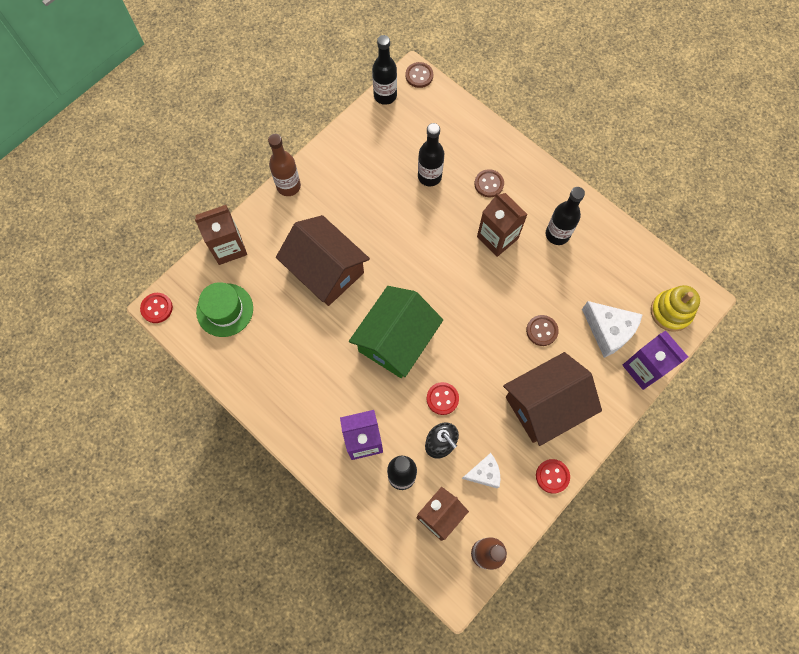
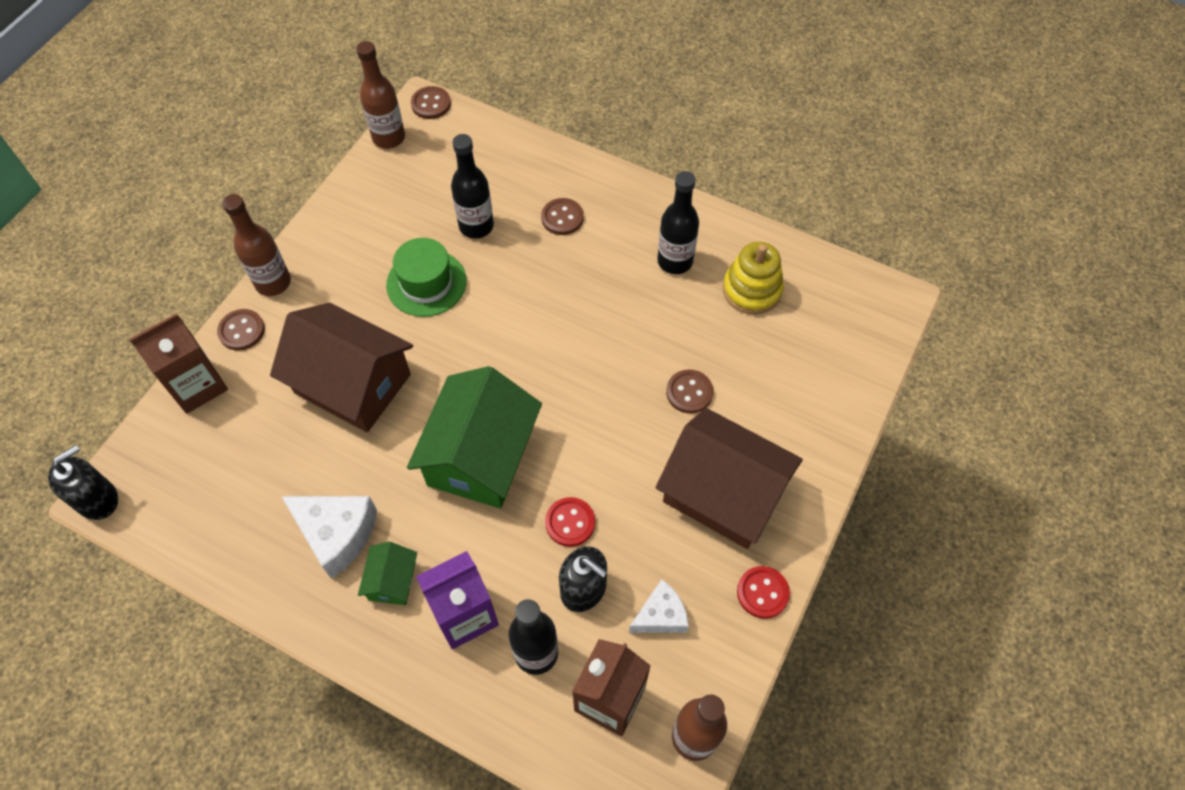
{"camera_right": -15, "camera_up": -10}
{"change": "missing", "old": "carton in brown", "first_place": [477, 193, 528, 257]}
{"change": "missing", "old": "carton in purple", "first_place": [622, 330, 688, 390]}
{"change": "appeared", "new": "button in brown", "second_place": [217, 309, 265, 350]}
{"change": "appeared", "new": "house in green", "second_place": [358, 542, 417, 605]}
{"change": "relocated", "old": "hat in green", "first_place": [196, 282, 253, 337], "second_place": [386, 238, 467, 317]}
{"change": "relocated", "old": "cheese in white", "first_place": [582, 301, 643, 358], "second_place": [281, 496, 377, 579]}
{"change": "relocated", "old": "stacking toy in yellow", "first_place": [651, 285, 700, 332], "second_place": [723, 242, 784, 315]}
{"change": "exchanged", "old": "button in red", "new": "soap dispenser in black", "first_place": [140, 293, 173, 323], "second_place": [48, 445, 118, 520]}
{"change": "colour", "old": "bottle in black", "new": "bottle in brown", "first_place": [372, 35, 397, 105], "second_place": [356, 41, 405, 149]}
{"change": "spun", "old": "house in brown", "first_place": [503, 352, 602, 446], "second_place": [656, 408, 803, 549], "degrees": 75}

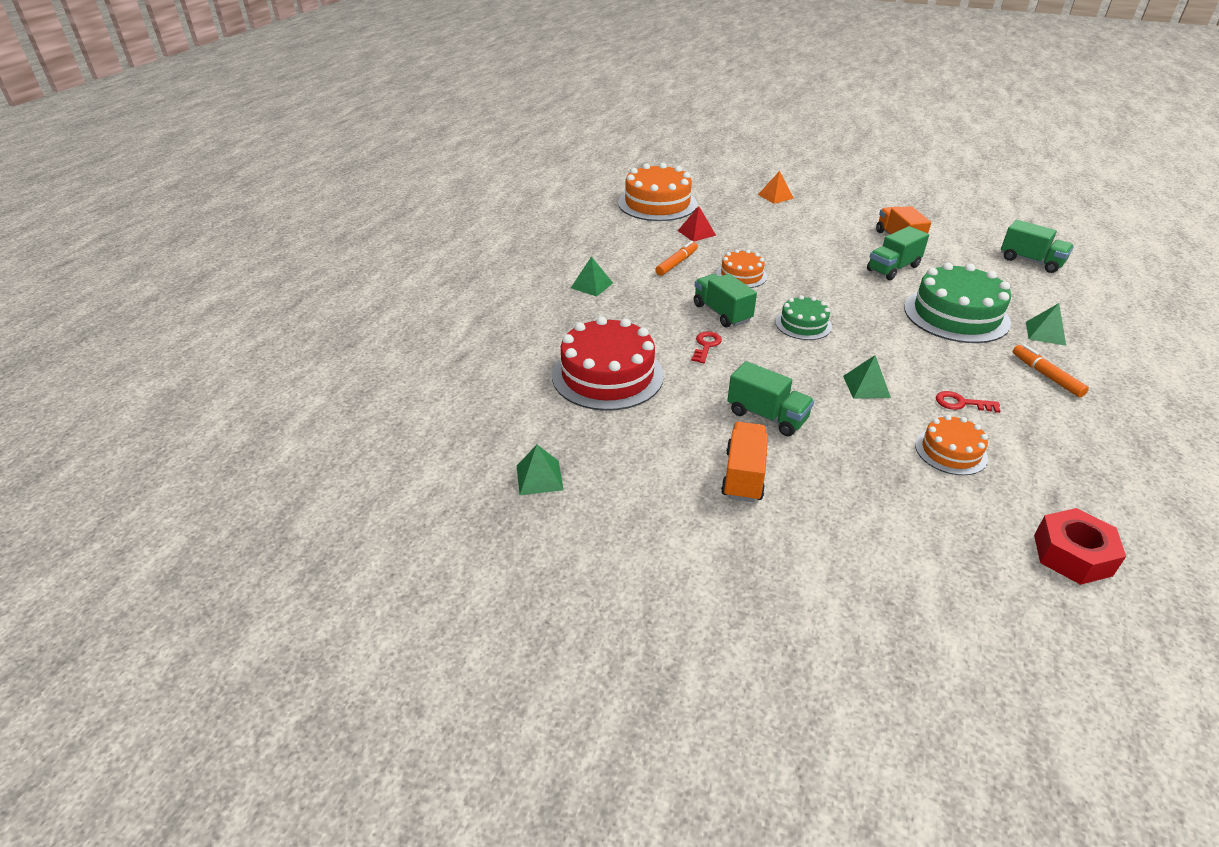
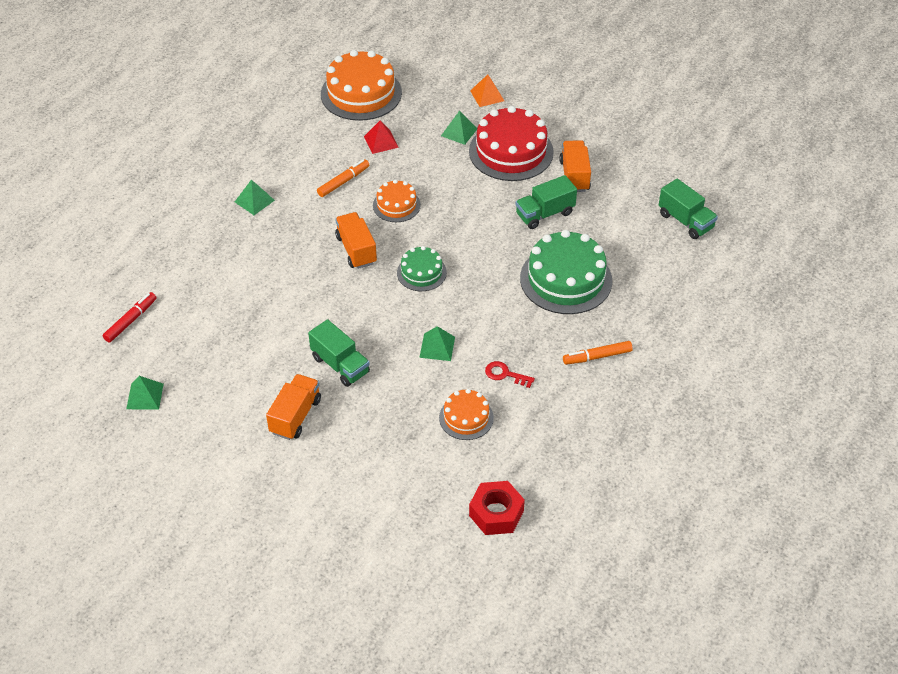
{"camera_right": 10, "camera_up": 10}
{"change": "missing", "old": "key in red", "first_place": [691, 331, 722, 363]}
{"change": "appeared", "new": "marker in red", "second_place": [103, 292, 157, 342]}
{"change": "relocated", "old": "cake in red", "first_place": [552, 316, 664, 411], "second_place": [469, 106, 554, 181]}
{"change": "relocated", "old": "pyramid in green", "first_place": [1026, 303, 1066, 346], "second_place": [441, 111, 477, 145]}
{"change": "colour", "old": "truck in green", "new": "truck in orange", "first_place": [694, 274, 757, 327], "second_place": [335, 212, 377, 269]}
{"change": "spun", "old": "marker in orange", "first_place": [1013, 344, 1089, 397], "second_place": [563, 341, 633, 365], "degrees": -90}

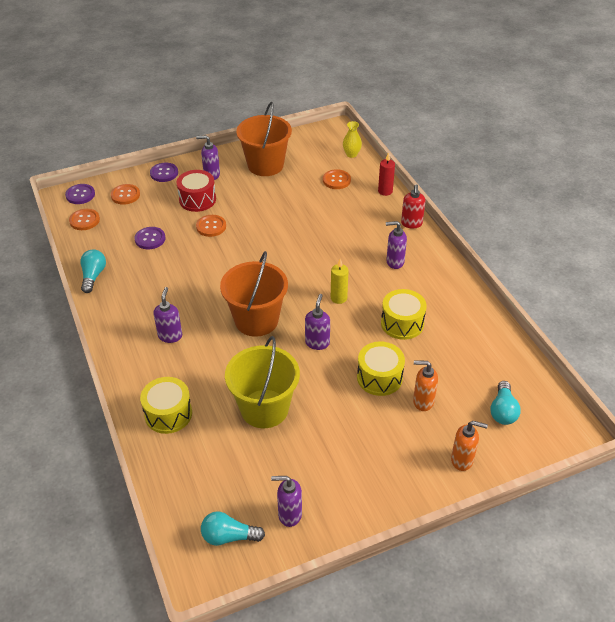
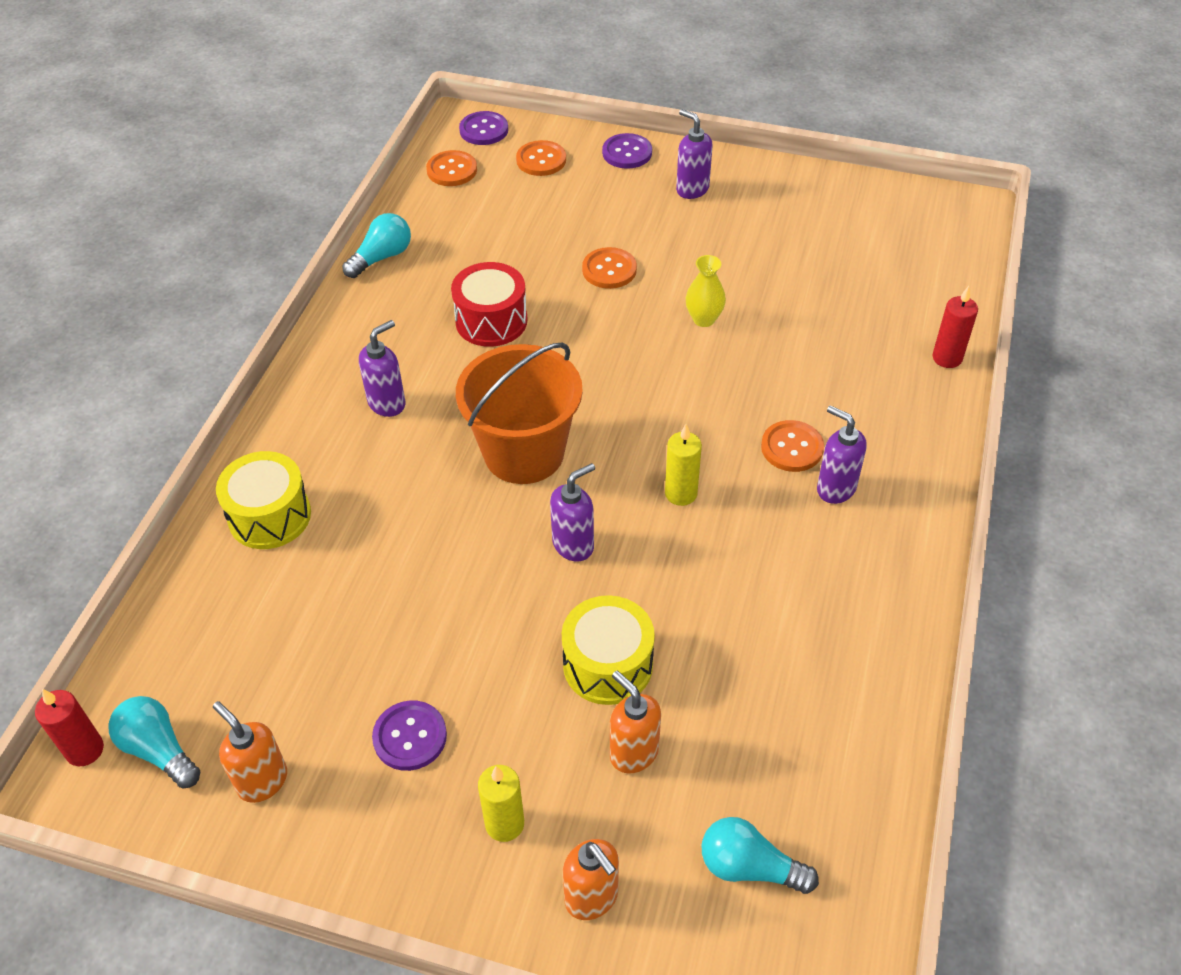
{"camera_right": 40, "camera_up": 5}
{"change": "missing", "old": "bucket in yellow", "first_place": [225, 336, 300, 428]}
{"change": "missing", "old": "bucket in orange", "first_place": [236, 102, 292, 176]}
{"change": "missing", "old": "drum in yellow", "first_place": [381, 289, 427, 340]}
{"change": "missing", "old": "soap dispenser in red", "first_place": [401, 184, 425, 228]}
{"change": "appeared", "new": "candle in red", "second_place": [35, 689, 104, 766]}
{"change": "appeared", "new": "candle in yellow", "second_place": [478, 765, 524, 842]}
{"change": "relocated", "old": "button in purple", "first_place": [134, 227, 166, 249], "second_place": [372, 701, 447, 771]}
{"change": "relocated", "old": "drum in red", "first_place": [177, 170, 216, 212], "second_place": [451, 262, 528, 347]}
{"change": "relocated", "old": "button in orange", "first_place": [323, 169, 351, 189], "second_place": [761, 420, 824, 472]}
{"change": "relocated", "old": "vase in yellow", "first_place": [343, 121, 362, 158], "second_place": [686, 255, 726, 327]}
{"change": "colour", "old": "soap dispenser in purple", "new": "soap dispenser in orange", "first_place": [271, 476, 302, 527], "second_place": [213, 701, 287, 803]}
{"change": "spun", "old": "light bulb in turquoise", "first_place": [490, 381, 521, 425], "second_place": [702, 817, 819, 894], "degrees": 60}

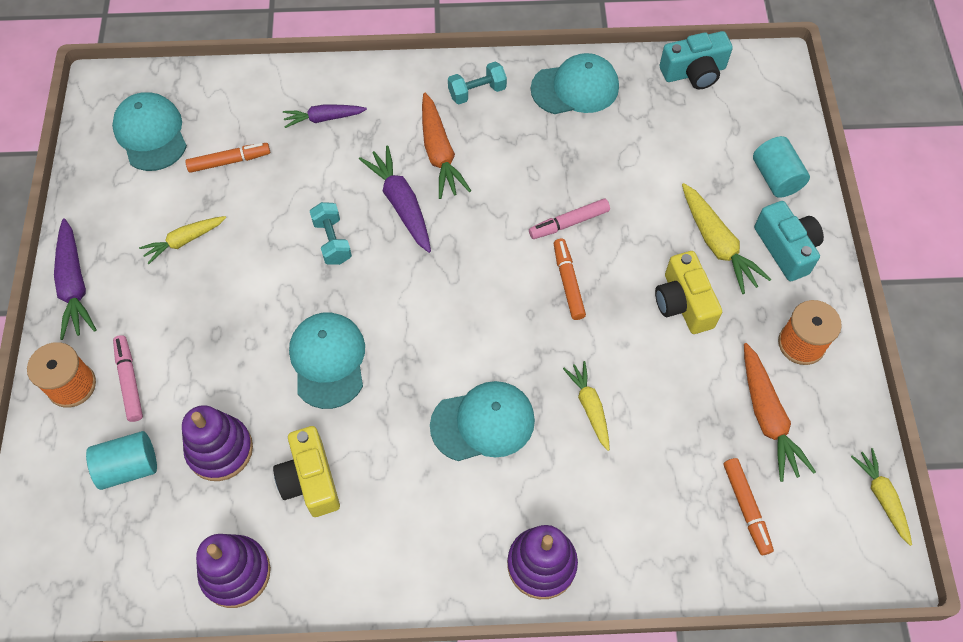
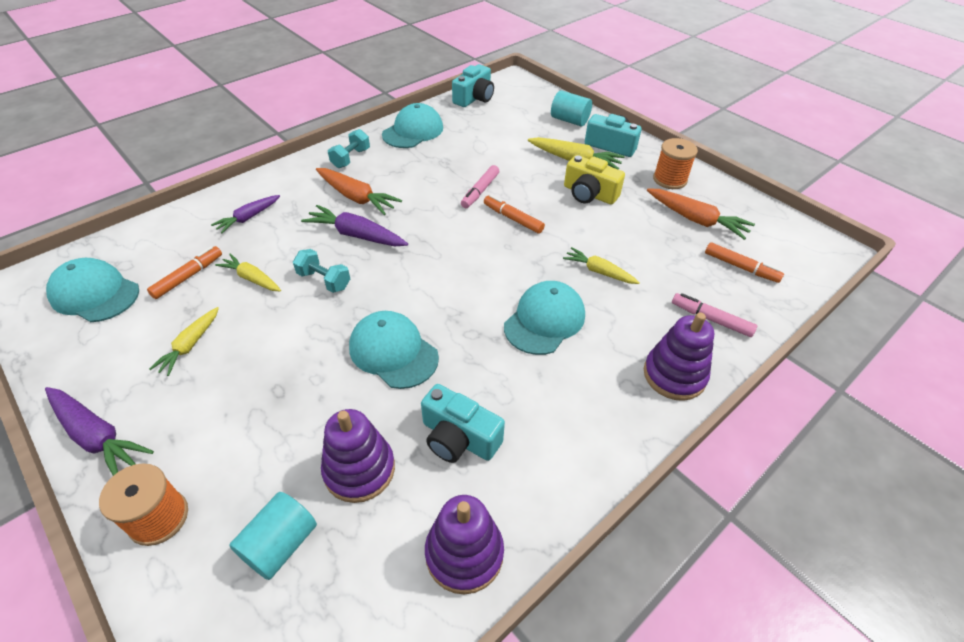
{"camera_right": -40, "camera_up": -15}
{"change": "relocated", "old": "marker in pink", "first_place": [113, 335, 143, 422], "second_place": [672, 293, 757, 337]}
{"change": "relocated", "old": "carrot in yellow", "first_place": [851, 448, 912, 546], "second_place": [215, 254, 281, 291]}
{"change": "colour", "old": "camera in yellow", "new": "camera in turquoise", "first_place": [273, 426, 340, 517], "second_place": [421, 384, 505, 463]}

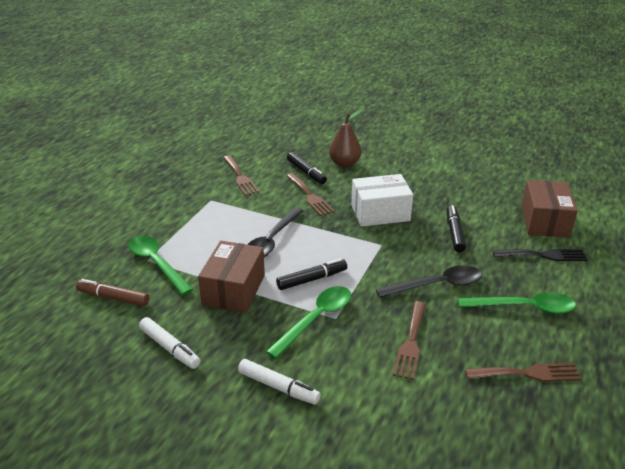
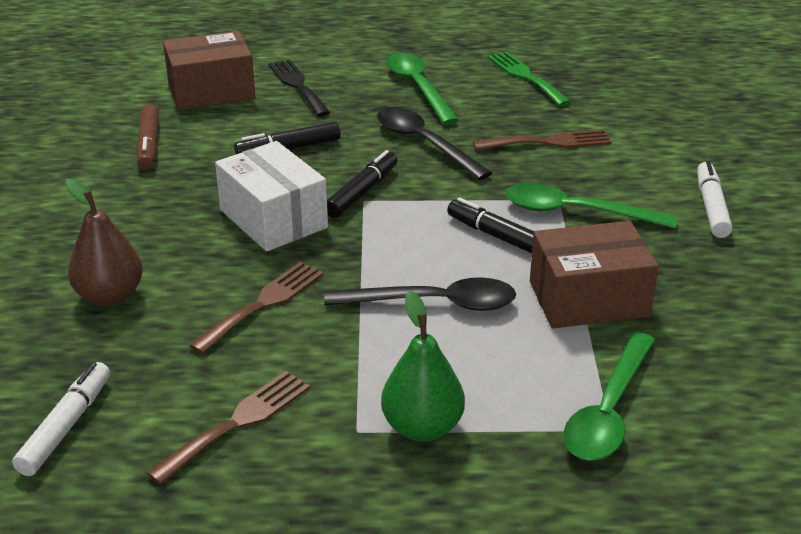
{"camera_right": -115, "camera_up": 0}
{"change": "appeared", "new": "pear in green", "second_place": [381, 291, 465, 442]}
{"change": "relocated", "old": "marker in brown", "first_place": [76, 279, 149, 306], "second_place": [136, 104, 159, 170]}
{"change": "relocated", "old": "marker in white", "first_place": [139, 317, 200, 369], "second_place": [12, 362, 110, 476]}
{"change": "relocated", "old": "marker in black", "first_place": [287, 152, 327, 184], "second_place": [327, 150, 398, 218]}
{"change": "colour", "old": "fork in brown", "new": "fork in green", "first_place": [465, 363, 582, 382], "second_place": [487, 51, 571, 106]}

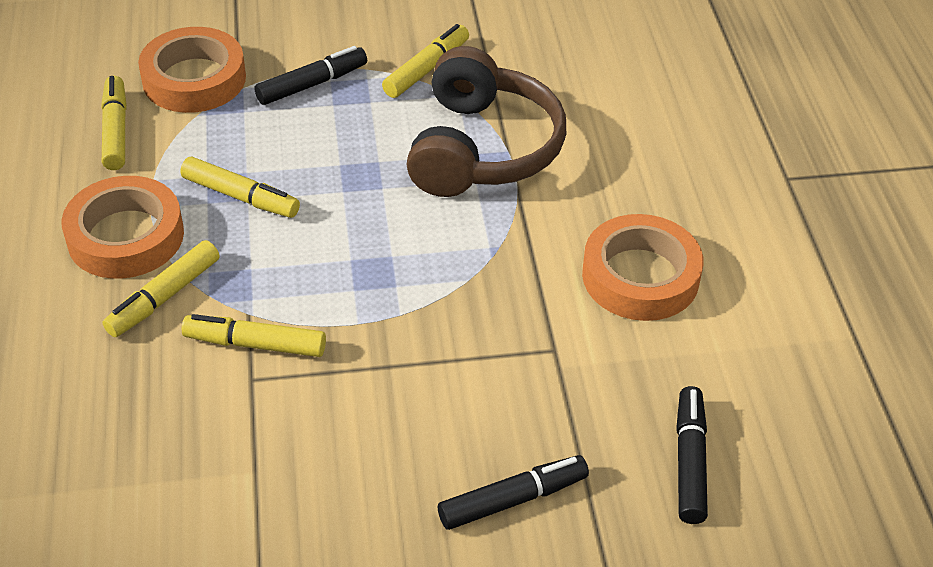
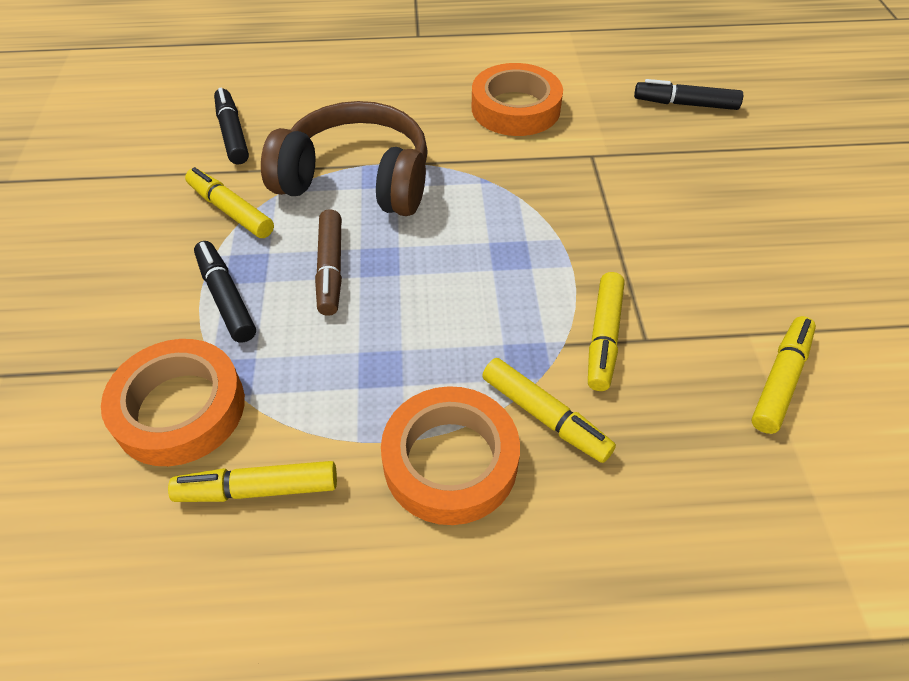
{"camera_right": -85, "camera_up": 5}
{"change": "appeared", "new": "marker in brown", "second_place": [315, 209, 342, 316]}
{"change": "relocated", "old": "marker in yellow", "first_place": [180, 157, 300, 218], "second_place": [751, 316, 816, 434]}
{"change": "relocated", "old": "marker in black", "first_place": [438, 455, 589, 530], "second_place": [214, 88, 249, 164]}

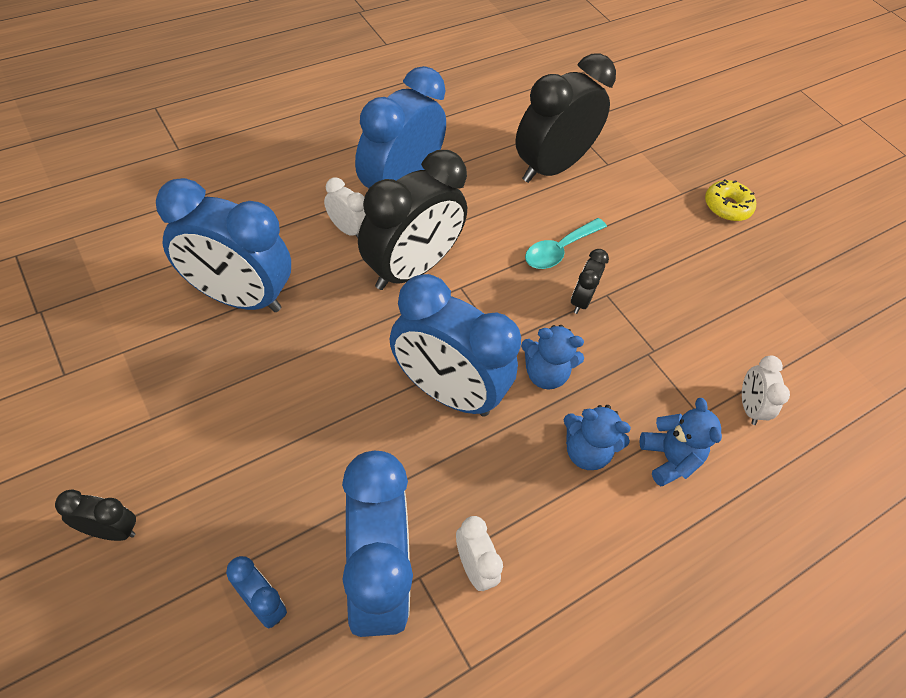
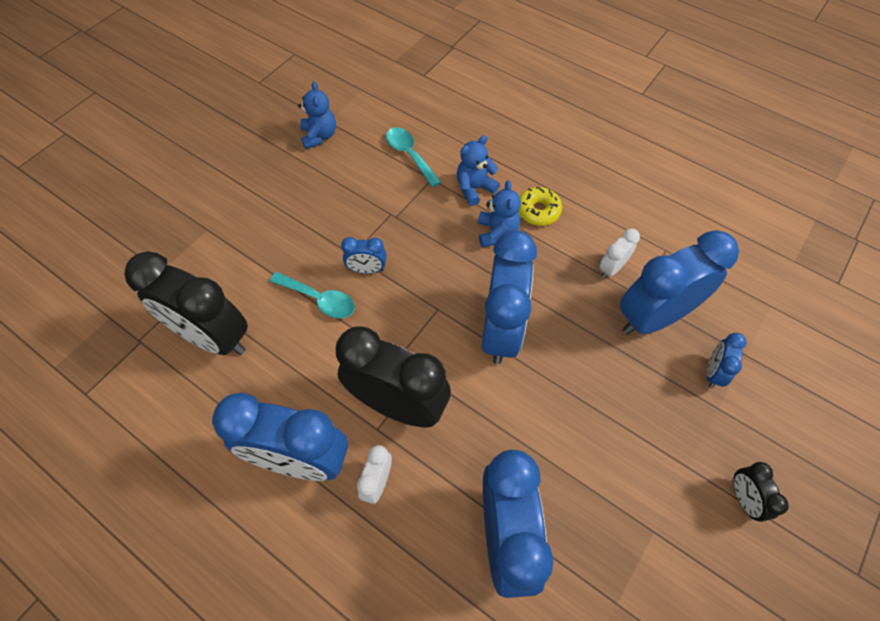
{"camera_right": -105, "camera_up": 5}
{"change": "relocated", "old": "teddy bear in blue", "first_place": [521, 325, 584, 389], "second_place": [298, 81, 336, 149]}
{"change": "relocated", "old": "donut in yellow", "first_place": [705, 179, 756, 221], "second_place": [518, 187, 562, 226]}
{"change": "exchanged", "old": "clock in white", "new": "spoon in turquoise", "first_place": [742, 355, 790, 425], "second_place": [386, 127, 441, 187]}
{"change": "colour", "old": "clock in black", "new": "clock in blue", "first_place": [571, 249, 609, 314], "second_place": [341, 237, 386, 274]}

